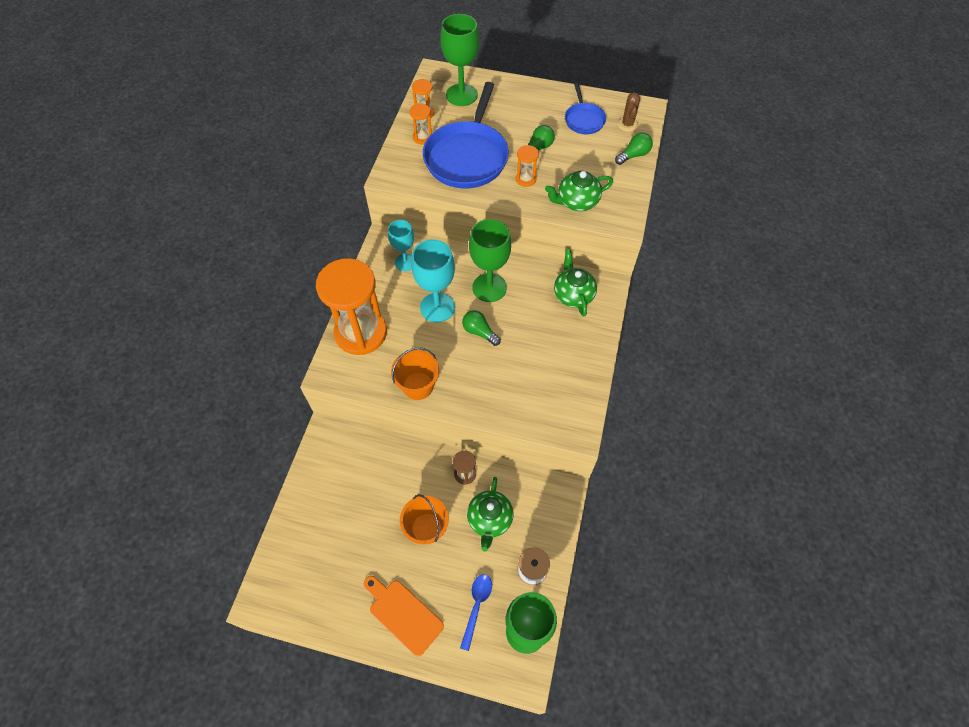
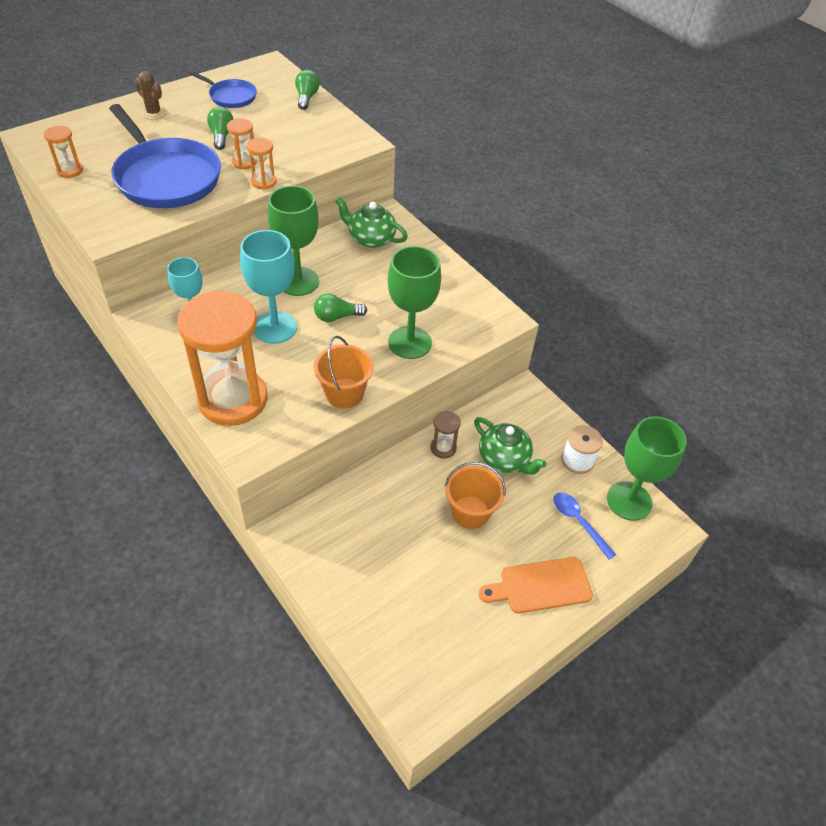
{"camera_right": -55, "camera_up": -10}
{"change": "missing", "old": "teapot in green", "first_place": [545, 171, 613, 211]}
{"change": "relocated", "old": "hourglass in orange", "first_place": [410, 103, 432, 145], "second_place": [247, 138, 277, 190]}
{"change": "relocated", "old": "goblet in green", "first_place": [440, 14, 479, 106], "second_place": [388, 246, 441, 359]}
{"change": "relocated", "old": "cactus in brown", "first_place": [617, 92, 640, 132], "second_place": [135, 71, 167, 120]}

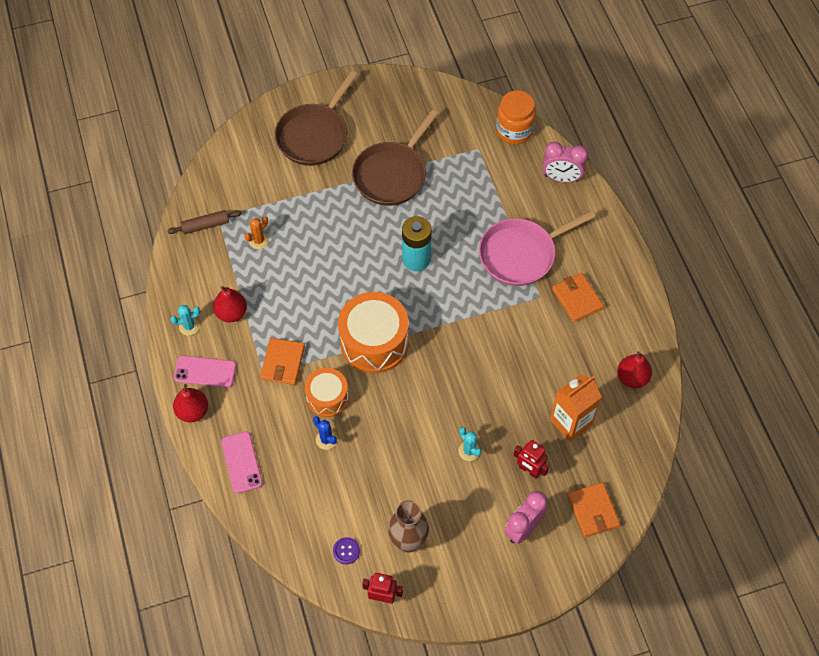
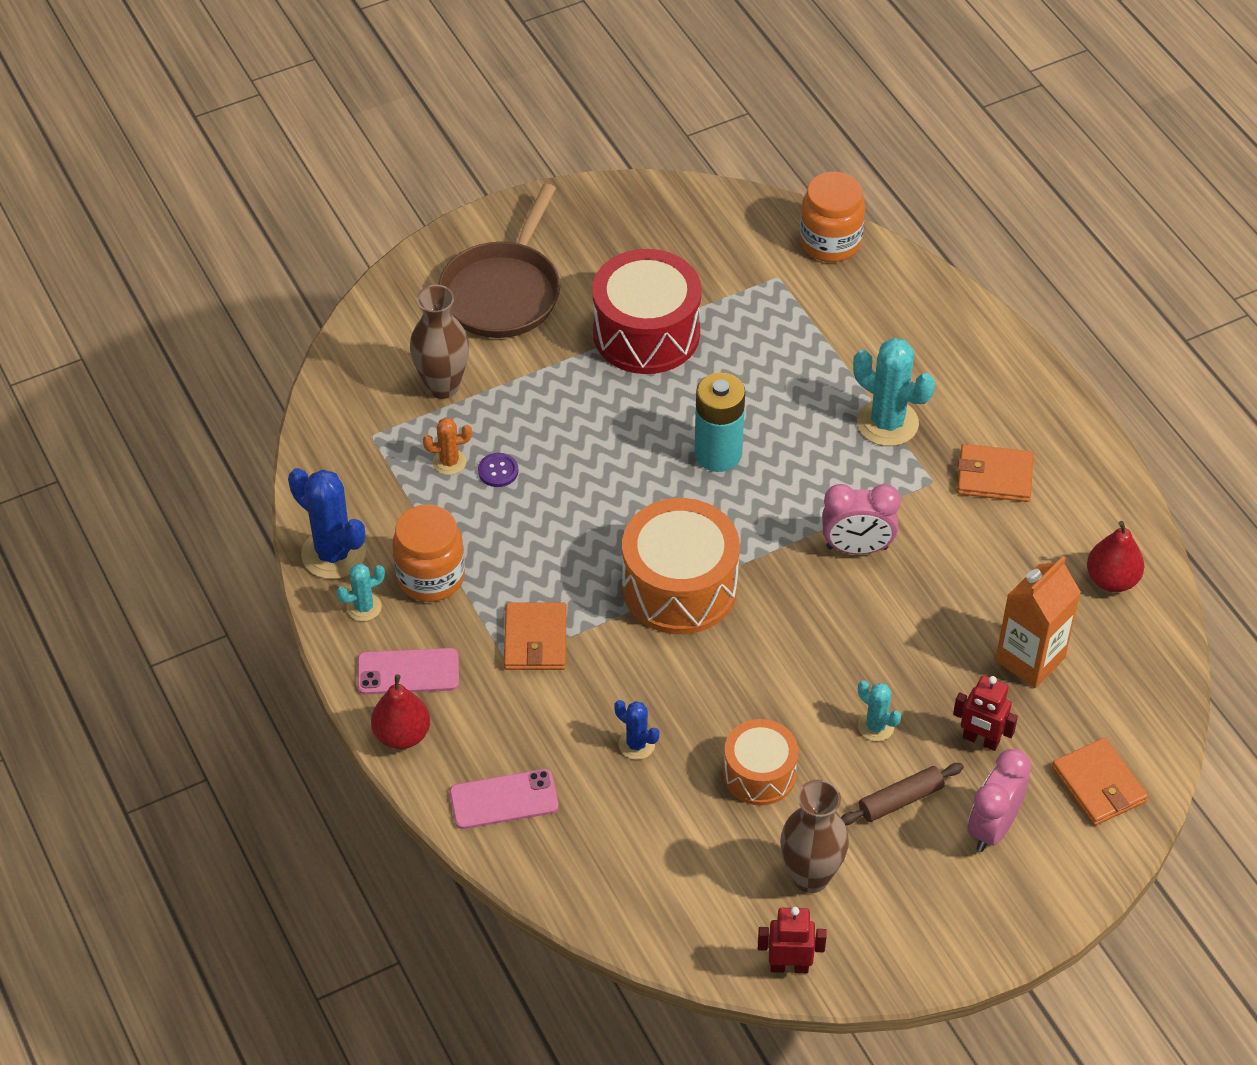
{"camera_right": -10, "camera_up": -10}
{"change": "appeared", "new": "cactus in blue", "second_place": [288, 468, 366, 579]}
{"change": "appeared", "new": "vase in brown", "second_place": [410, 285, 469, 399]}
{"change": "relocated", "old": "rolling pin in brown", "first_place": [167, 210, 242, 234], "second_place": [841, 763, 964, 825]}
{"change": "relocated", "old": "drum in orange", "first_place": [305, 368, 349, 417], "second_place": [723, 719, 798, 805]}
{"change": "relocated", "old": "button in purple", "first_place": [333, 537, 360, 564], "second_place": [478, 453, 518, 487]}
{"change": "relocated", "old": "clock in pink", "first_place": [543, 142, 588, 182], "second_place": [822, 484, 901, 554]}
{"change": "exchanged", "old": "pear in red", "new": "jar in orange", "first_place": [213, 286, 247, 322], "second_place": [393, 504, 465, 602]}
{"change": "exchanged", "old": "pan in brown", "new": "drum in red", "first_place": [352, 110, 438, 206], "second_place": [592, 249, 702, 374]}
{"change": "exchanged", "old": "pan in pink", "new": "cactus in turquoise", "first_place": [479, 210, 595, 286], "second_place": [853, 338, 935, 446]}
{"change": "spun", "old": "phone in pink", "first_place": [221, 432, 263, 493], "second_place": [449, 769, 559, 829], "degrees": -75}
{"change": "spun", "old": "cactus in orange", "first_place": [244, 216, 269, 249], "second_place": [423, 417, 472, 475], "degrees": 45}
{"change": "spun", "old": "wallet in orange", "first_place": [552, 273, 604, 322], "second_place": [957, 444, 1034, 502], "degrees": -45}

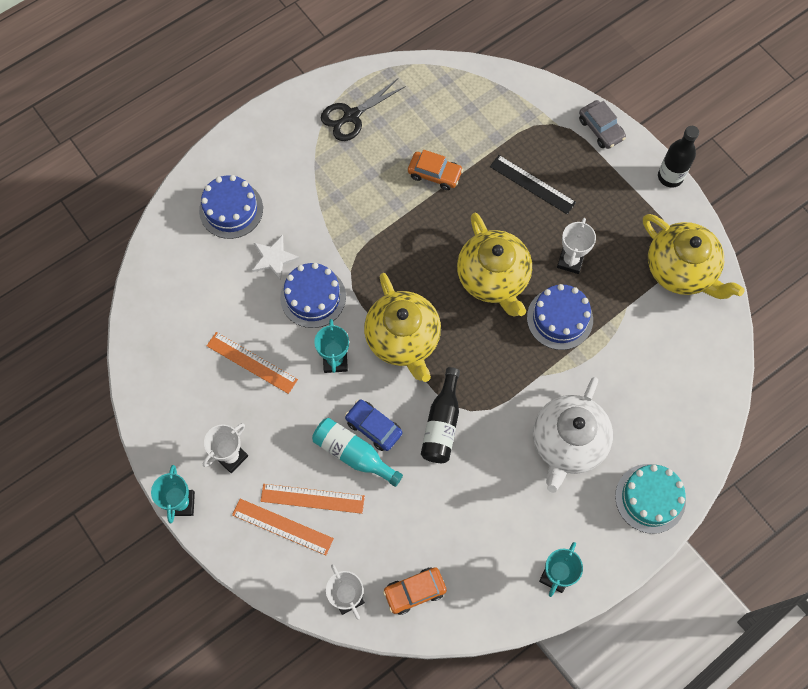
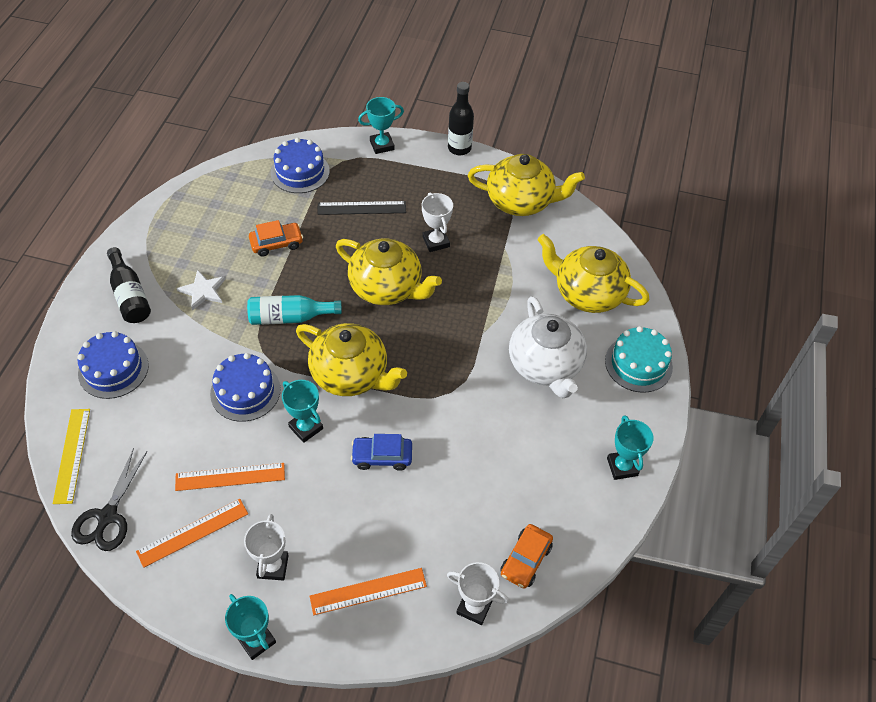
{"camera_right": -40, "camera_up": -15}
{"change": "appeared", "new": "ruler in yellow", "second_place": [53, 409, 90, 504]}
{"change": "appeared", "new": "teapot in yellow", "second_place": [537, 234, 649, 313]}
{"change": "relocated", "old": "star in white", "first_place": [252, 235, 300, 281], "second_place": [177, 270, 226, 310]}
{"change": "relocated", "old": "ruler in orange", "first_place": [261, 484, 365, 514], "second_place": [136, 499, 248, 568]}
{"change": "relocated", "old": "bottle in turquoise", "first_place": [312, 418, 403, 487], "second_place": [247, 295, 342, 325]}
{"change": "relocated", "old": "scissors in black", "first_place": [321, 79, 406, 141], "second_place": [71, 448, 147, 551]}
{"change": "relocated", "old": "bottle in black", "first_place": [421, 367, 460, 463], "second_place": [107, 247, 151, 323]}
{"change": "relocated", "old": "cake in blue", "first_place": [527, 284, 593, 350], "second_place": [271, 138, 330, 193]}
{"change": "exchanged", "old": "car in grey", "new": "trophy in turquoise", "first_place": [579, 100, 626, 149], "second_place": [358, 97, 404, 154]}

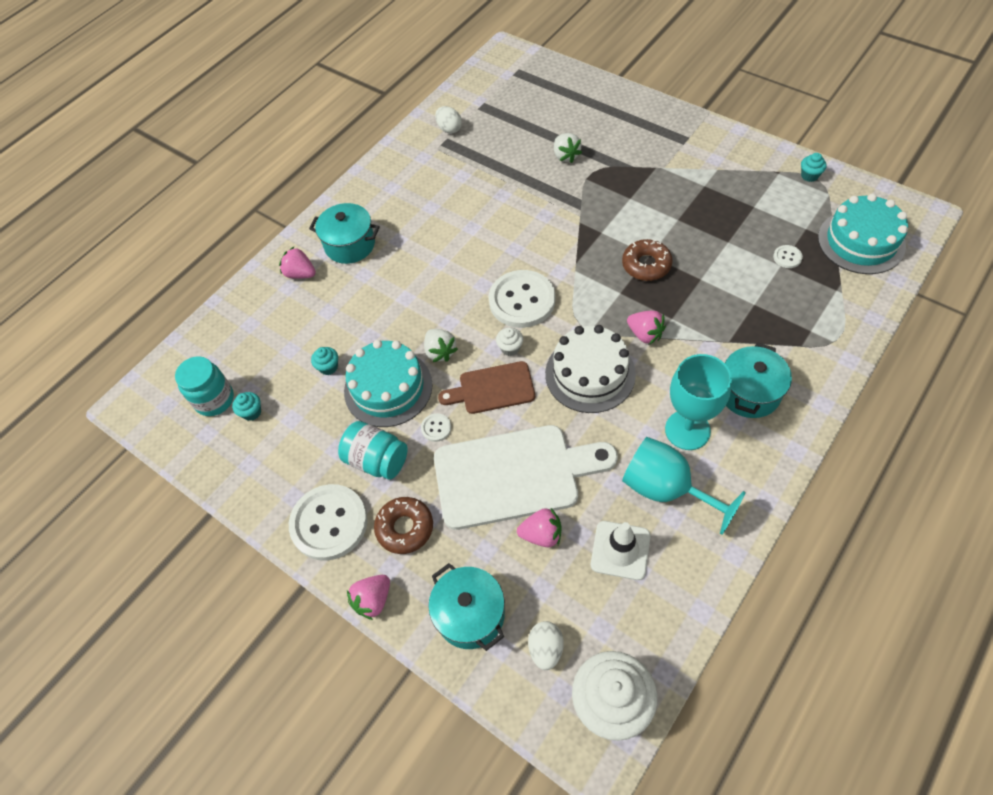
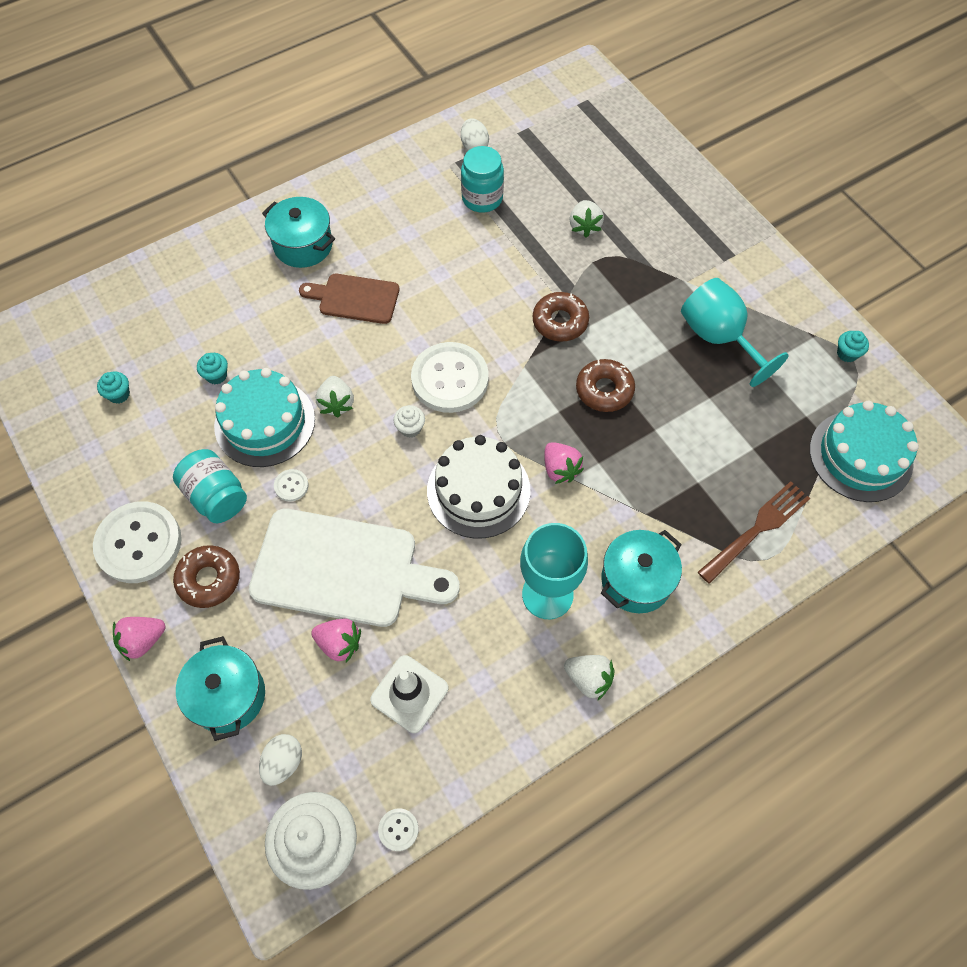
{"camera_right": 15, "camera_up": 5}
{"change": "missing", "old": "strawberry in pink", "first_place": [279, 247, 316, 279]}
{"change": "appeared", "new": "donut in brown", "second_place": [533, 292, 589, 342]}
{"change": "appeared", "new": "strawberry in white", "second_place": [564, 655, 615, 701]}
{"change": "appeared", "new": "fork in brown", "second_place": [698, 481, 810, 584]}
{"change": "relocated", "old": "jar in turquoise", "first_place": [175, 356, 234, 416], "second_place": [461, 146, 504, 213]}
{"change": "relocated", "old": "cutting board in brown", "first_place": [438, 361, 535, 414], "second_place": [299, 274, 399, 324]}
{"change": "relocated", "old": "goblet in turquoise", "first_place": [622, 437, 746, 535], "second_place": [681, 278, 789, 387]}
{"change": "relocated", "old": "button in white", "first_place": [773, 245, 803, 268], "second_place": [378, 808, 419, 851]}

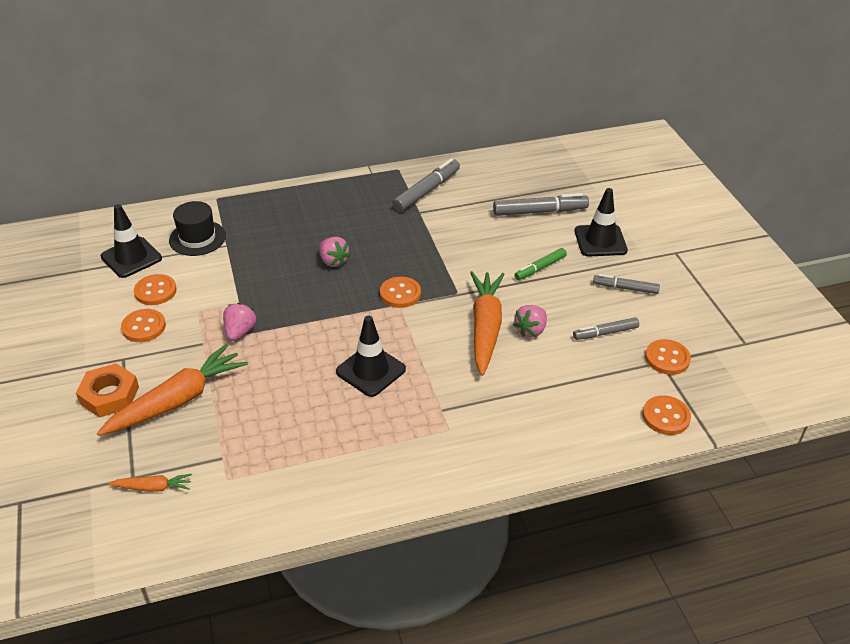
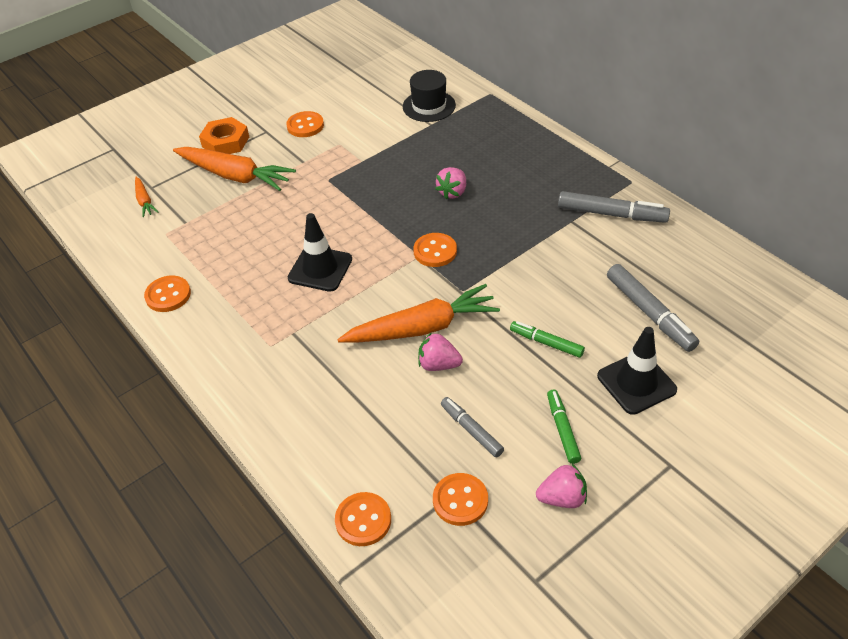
{"camera_right": 70, "camera_up": 5}
{"change": "missing", "old": "traffic cone in black", "first_place": [101, 204, 162, 278]}
{"change": "relocated", "old": "button in orange", "first_place": [134, 274, 177, 305], "second_place": [144, 275, 191, 312]}
{"change": "relocated", "old": "strawberry in pink", "first_place": [223, 303, 257, 341], "second_place": [536, 464, 587, 508]}
{"change": "colour", "old": "marker in grey", "new": "marker in green", "first_place": [593, 274, 660, 294], "second_place": [547, 390, 581, 464]}

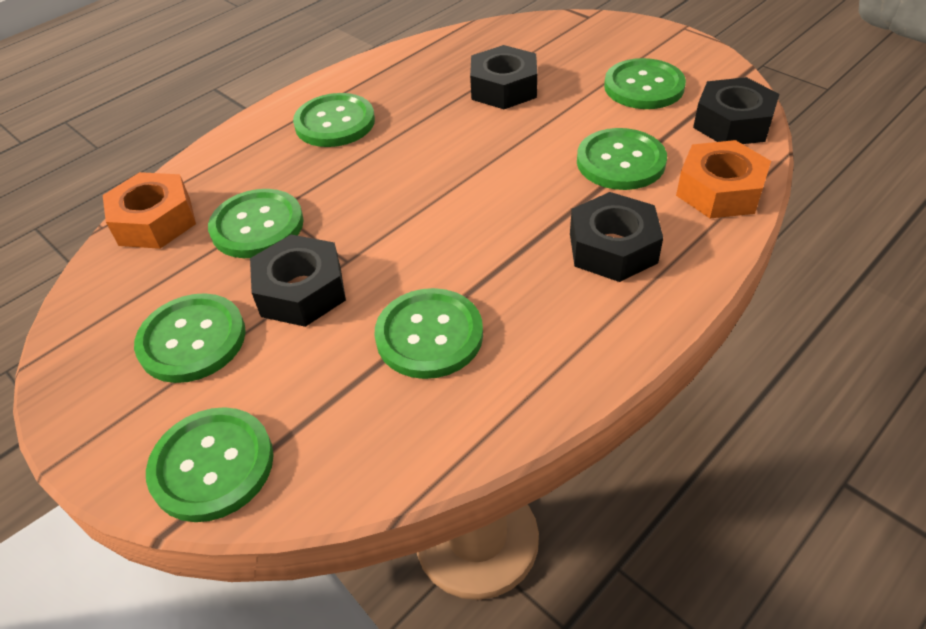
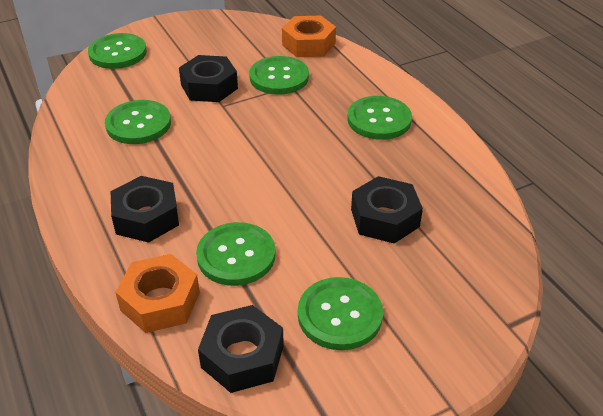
{"camera_right": 105, "camera_up": -5}
{"change": "missing", "old": "button in green", "first_place": [134, 293, 246, 383]}

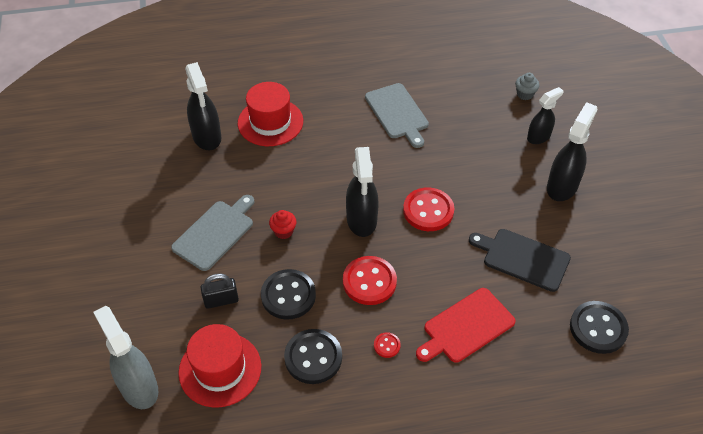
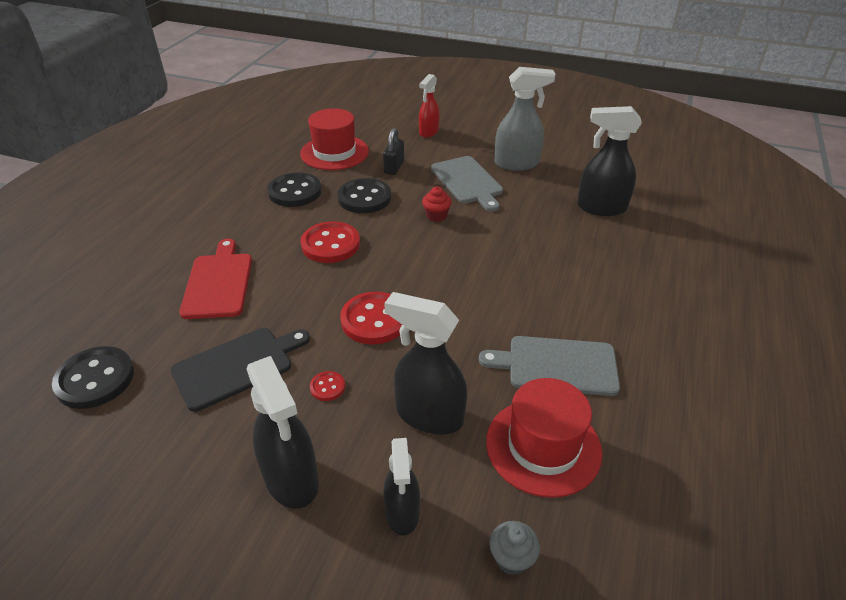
{"camera_right": 120, "camera_up": -10}
{"change": "appeared", "new": "spray bottle in red", "second_place": [419, 74, 440, 138]}
{"change": "relocated", "old": "spray bottle in grey", "first_place": [93, 306, 158, 409], "second_place": [494, 67, 556, 171]}
{"change": "relocated", "old": "hat in red", "first_place": [238, 82, 303, 146], "second_place": [486, 378, 602, 498]}
{"change": "relocated", "old": "spray bottle in black", "first_place": [346, 147, 379, 237], "second_place": [384, 292, 467, 434]}
{"change": "relocated", "old": "button in red", "first_place": [374, 332, 401, 358], "second_place": [310, 371, 345, 401]}

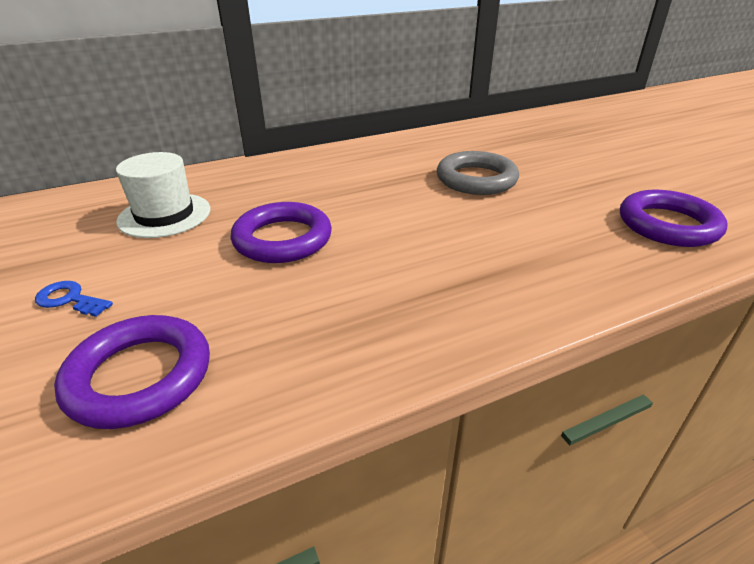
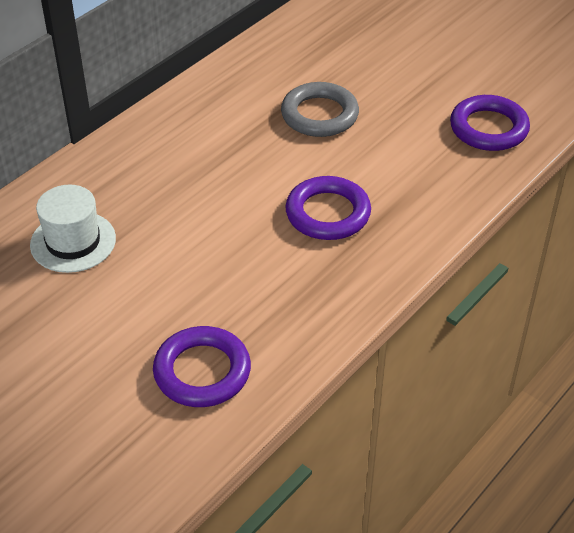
{"camera_right": -25, "camera_up": 10}
{"change": "missing", "old": "key in blue", "first_place": [35, 281, 113, 317]}
{"change": "relocated", "old": "ring in purple", "first_place": [231, 202, 332, 263], "second_place": [285, 176, 371, 240]}

